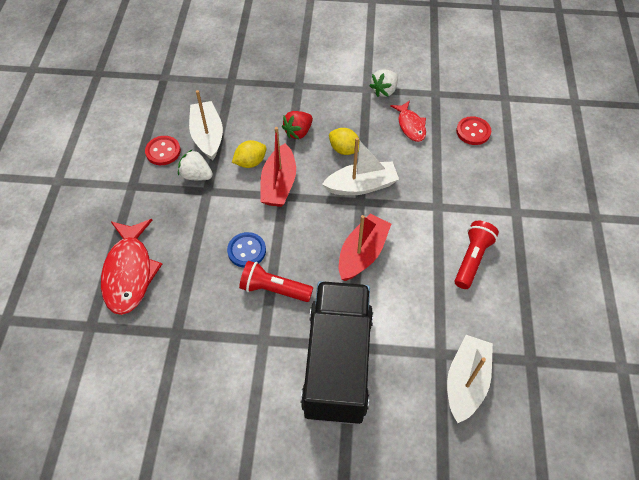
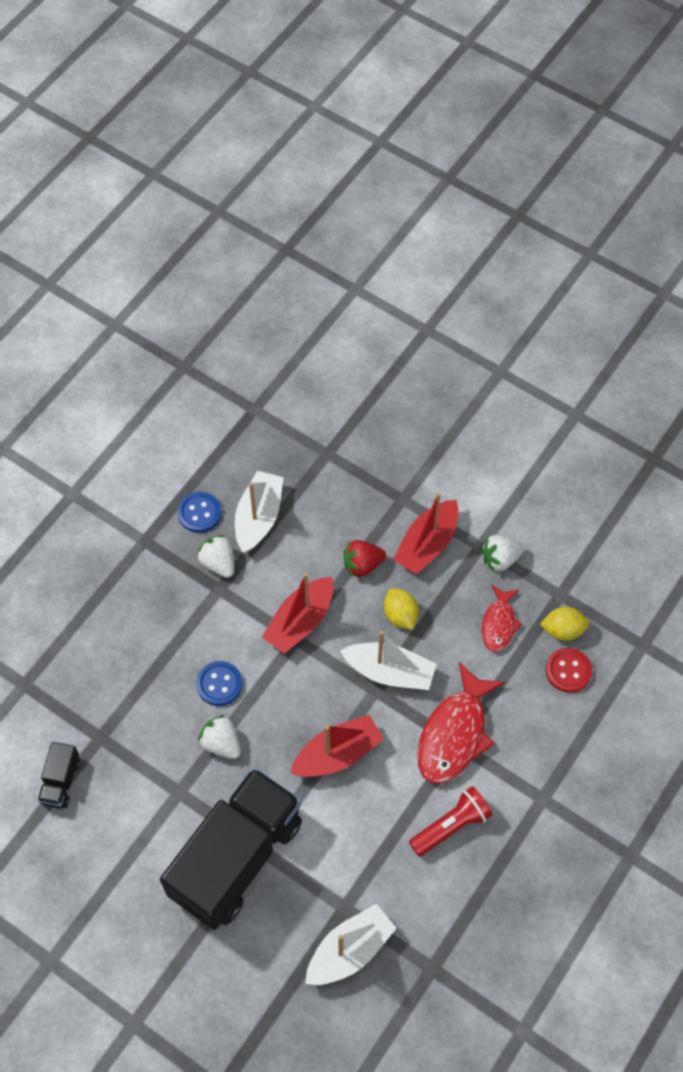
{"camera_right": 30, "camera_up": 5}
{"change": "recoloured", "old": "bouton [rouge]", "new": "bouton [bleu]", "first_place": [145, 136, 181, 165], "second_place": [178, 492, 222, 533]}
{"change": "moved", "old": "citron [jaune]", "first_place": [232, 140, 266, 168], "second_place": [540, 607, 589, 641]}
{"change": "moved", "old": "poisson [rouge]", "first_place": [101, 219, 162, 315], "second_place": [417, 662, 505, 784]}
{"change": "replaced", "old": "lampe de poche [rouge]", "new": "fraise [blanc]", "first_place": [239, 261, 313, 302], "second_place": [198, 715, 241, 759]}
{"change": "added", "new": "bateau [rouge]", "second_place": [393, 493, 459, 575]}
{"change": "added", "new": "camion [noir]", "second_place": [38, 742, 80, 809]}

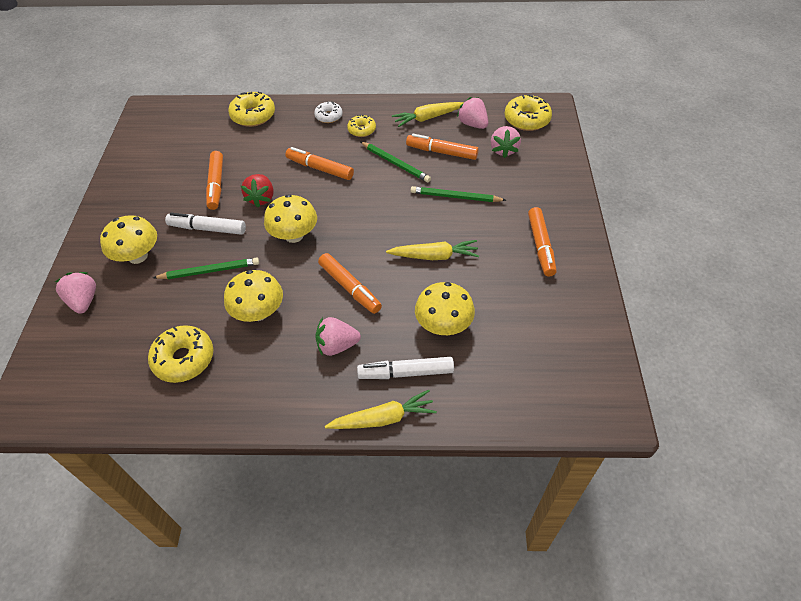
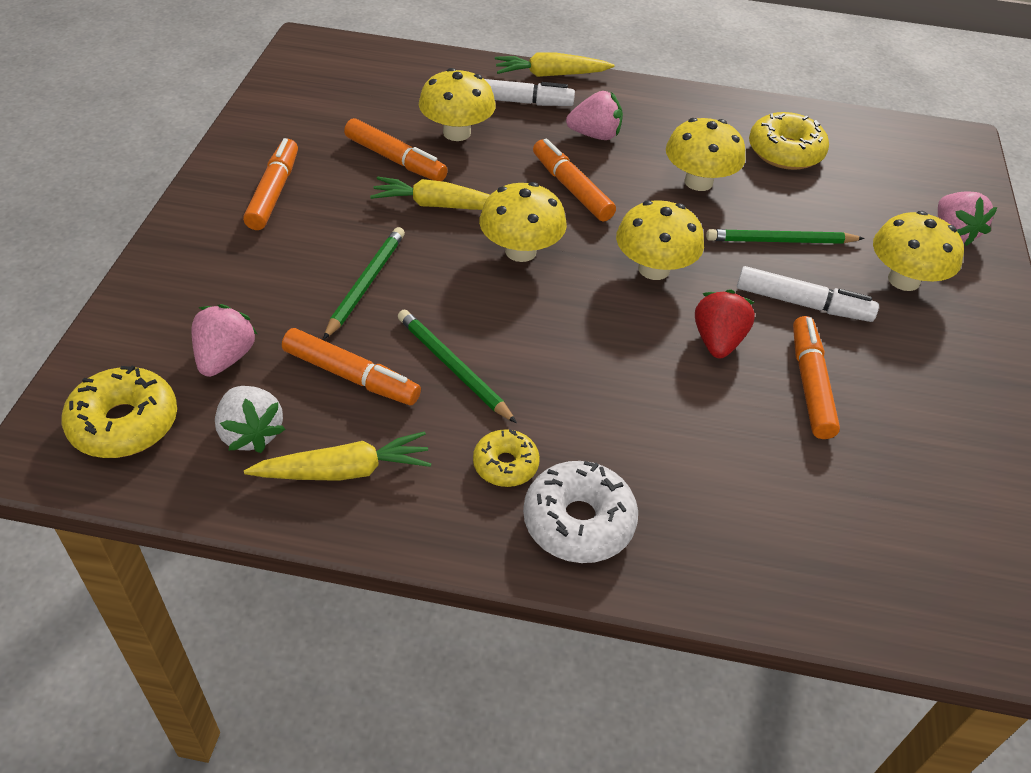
{"camera_right": -175, "camera_up": -5}
{"change": "removed", "old": "beignet [jaune]", "first_place": [228, 92, 275, 127]}
{"change": "recoloured", "old": "fraise [rose]", "new": "fraise [blanc]", "first_place": [457, 97, 488, 129], "second_place": [215, 386, 285, 453]}
{"change": "resized", "old": "beignet [blanc]", "first_place": [314, 101, 342, 123], "second_place": [523, 461, 638, 563], "factor": 1.64}
{"change": "moved", "old": "feutre [orange]", "first_place": [286, 147, 354, 180], "second_place": [344, 118, 448, 181]}
{"change": "turned", "old": "crayon [vert]", "first_place": [411, 186, 506, 202], "second_place": [323, 227, 405, 340], "degrees": -90}
{"change": "added", "new": "champignon [jaune]", "second_place": [479, 182, 567, 262]}

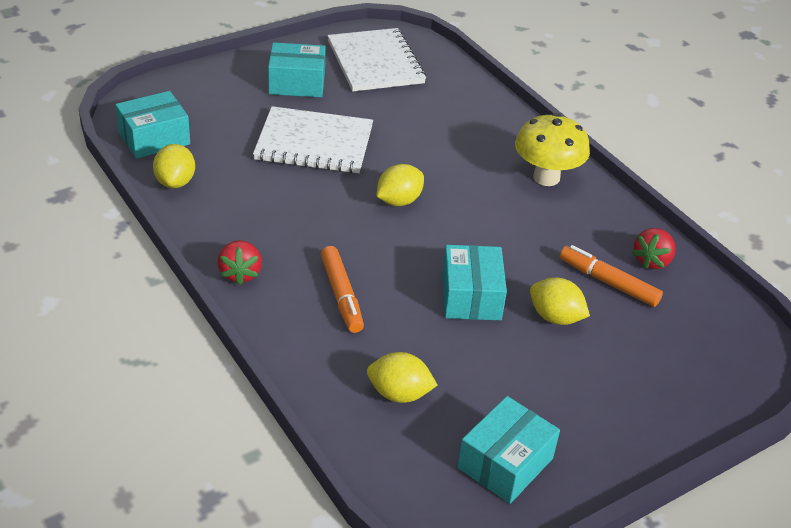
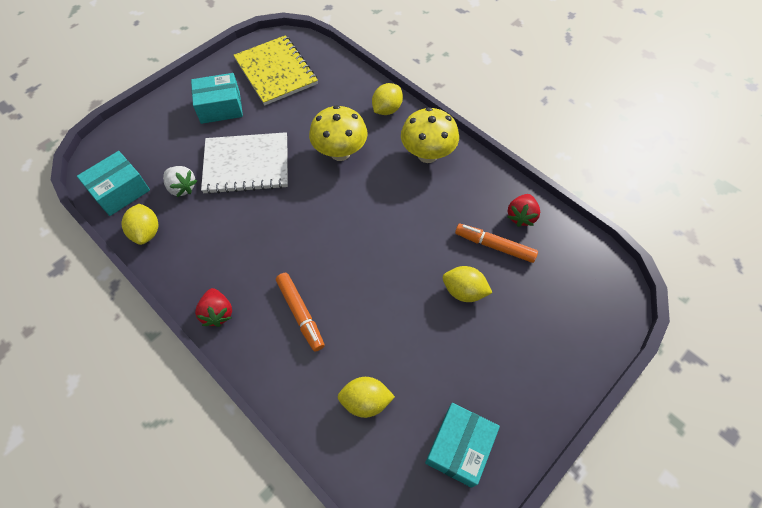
{"camera_right": -10, "camera_up": 20}
{"change": "recoloured", "old": "carnet [blanc]", "new": "carnet [jaune]", "first_place": [327, 28, 426, 91], "second_place": [234, 35, 318, 105]}
{"change": "moved", "old": "citron [jaune]", "first_place": [376, 164, 424, 206], "second_place": [372, 83, 403, 115]}
{"change": "removed", "old": "boîte [turquoise]", "first_place": [442, 245, 507, 320]}
{"change": "added", "new": "champignon [jaune]", "second_place": [309, 105, 368, 161]}
{"change": "added", "new": "fraise [blanc]", "second_place": [163, 166, 197, 197]}

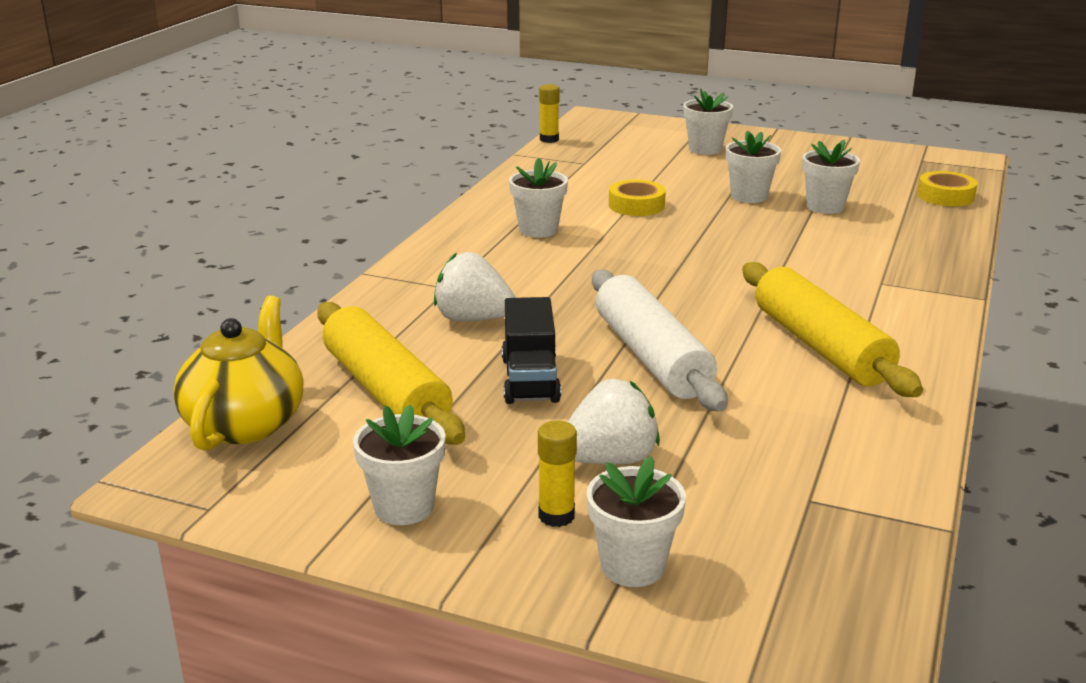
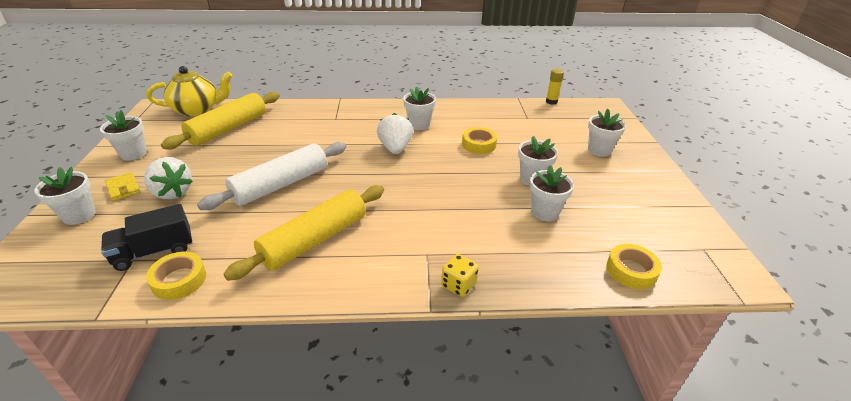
{"camera_right": 65, "camera_up": 10}
{"change": "moved", "old": "fraise [blanc]", "first_place": [434, 252, 516, 321], "second_place": [377, 113, 413, 154]}
{"change": "moved", "old": "camion [noir]", "first_place": [502, 297, 561, 404], "second_place": [101, 204, 192, 271]}
{"change": "replaced", "old": "bâton de colle [jaune]", "new": "portefeuille [jaune]", "first_place": [538, 421, 577, 527], "second_place": [105, 172, 140, 201]}
{"change": "added", "new": "ruban adhésif [jaune]", "second_place": [146, 252, 206, 300]}
{"change": "added", "new": "dé [jaune]", "second_place": [441, 254, 479, 297]}

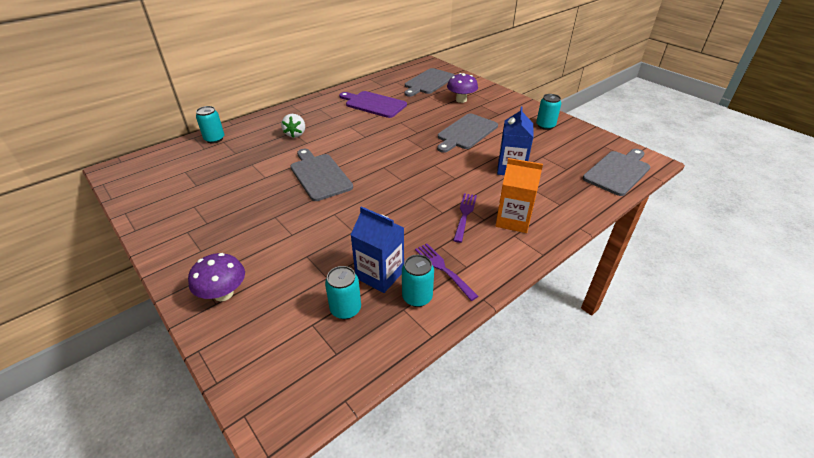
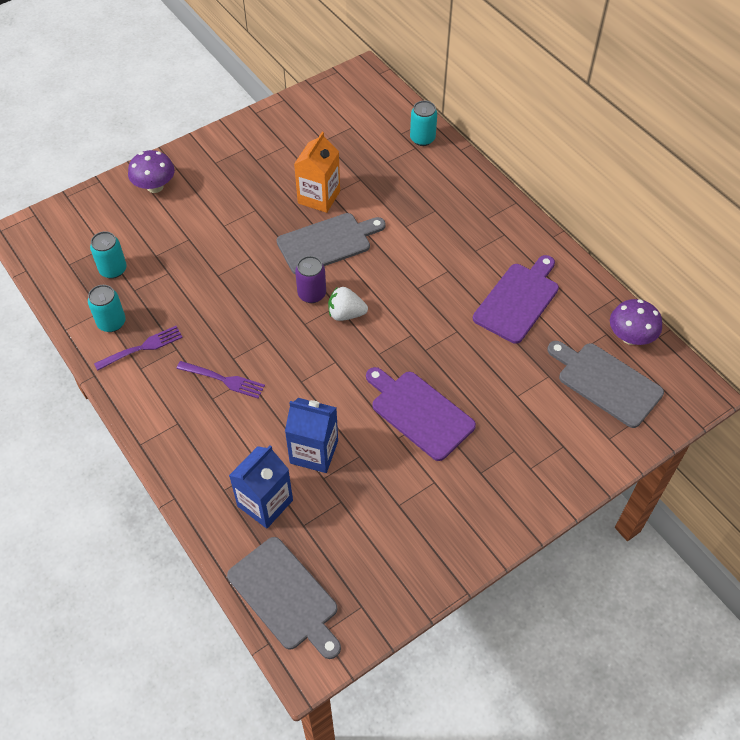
{"camera_right": 95, "camera_up": 15}
{"change": "moved", "old": "champignon [violet]", "first_place": [447, 73, 478, 103], "second_place": [610, 299, 662, 345]}
{"change": "removed", "old": "canette [turquoise]", "first_place": [536, 94, 561, 130]}
{"change": "recoloured", "old": "planche à découper [gris]", "new": "planche à découper [violet]", "first_place": [437, 113, 498, 153], "second_place": [366, 367, 476, 461]}
{"change": "moved", "old": "fraise [blanc]", "first_place": [281, 114, 305, 138], "second_place": [328, 287, 368, 321]}
{"change": "moved", "old": "brique de lait [orange]", "first_place": [496, 158, 543, 233], "second_place": [294, 132, 340, 213]}
{"change": "moved", "old": "brique de lait [bleu]", "first_place": [351, 206, 404, 293], "second_place": [229, 445, 293, 529]}
{"change": "added", "new": "canette [violet]", "second_place": [295, 256, 326, 303]}

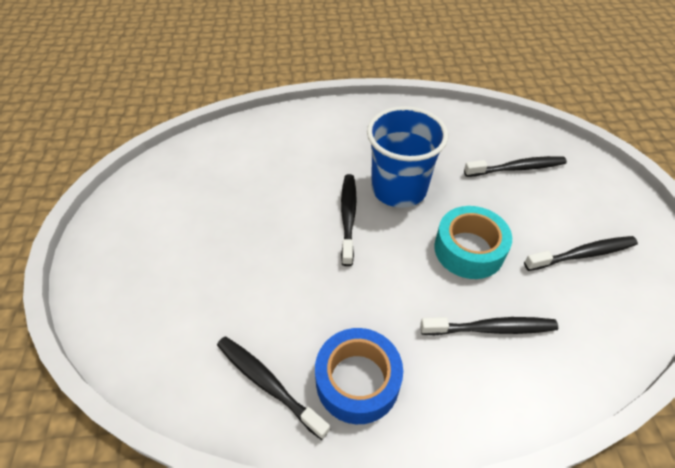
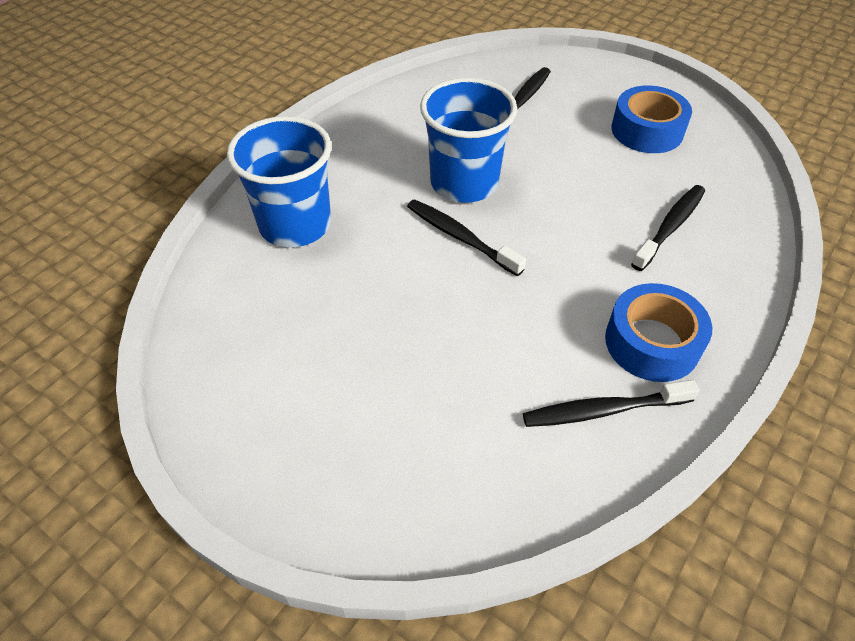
{"camera_right": -50, "camera_up": 0}
{"change": "removed", "old": "ruban adhésif [turquoise]", "first_place": [434, 206, 512, 279]}
{"change": "replaced", "old": "brosse à dents [noir]", "new": "ruban adhésif [bleu]", "first_place": [524, 236, 638, 271], "second_place": [611, 86, 692, 153]}
{"change": "added", "new": "gobelet [bleu]", "second_place": [227, 116, 331, 248]}

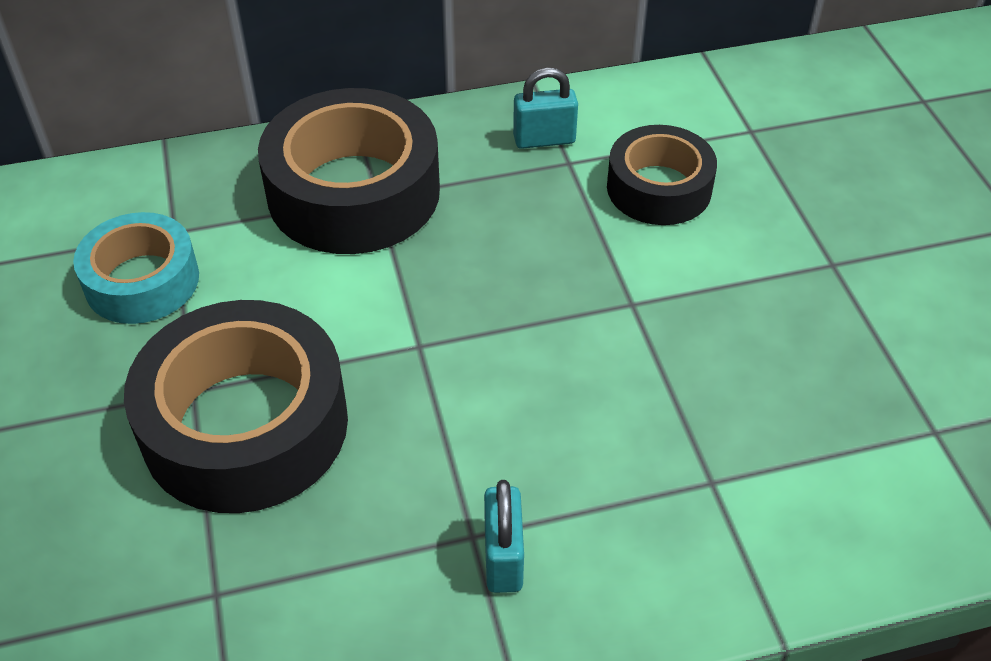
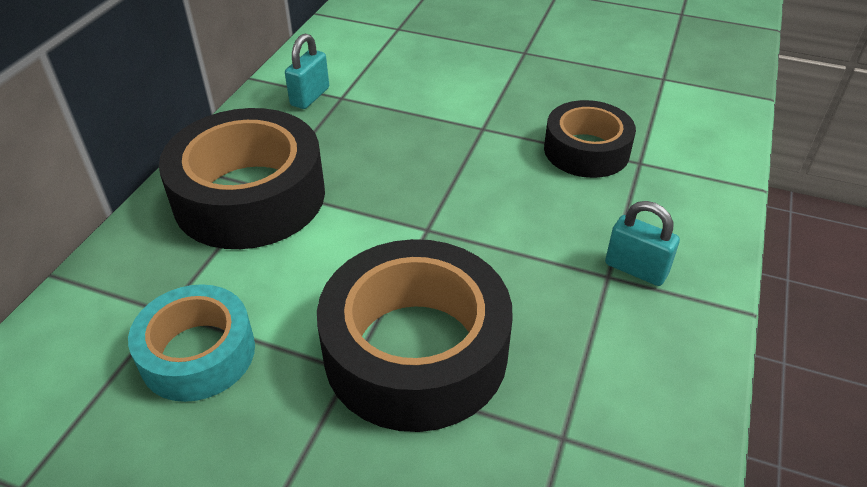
{"camera_right": -55, "camera_up": -5}
{"change": "moved", "old": "ruban adhésif [noir]", "first_place": [607, 125, 717, 225], "second_place": [544, 100, 636, 178]}

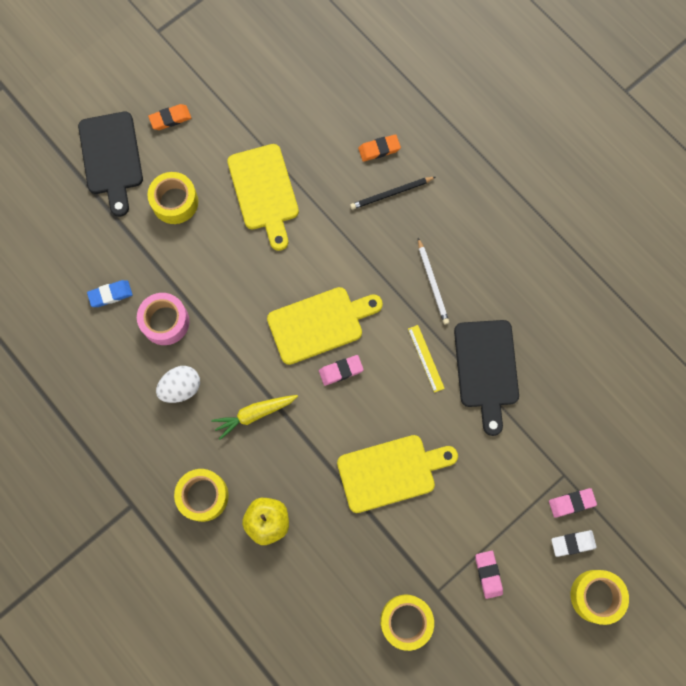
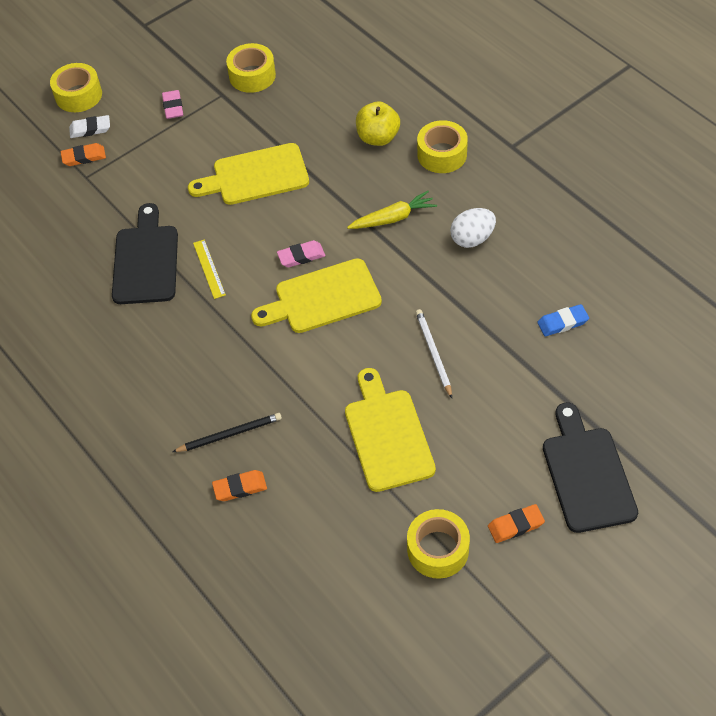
{"camera_right": -175, "camera_up": -20}
{"change": "moved", "old": "ruban adhésif [jaune]", "first_place": [147, 172, 198, 224], "second_place": [407, 509, 470, 579]}
{"change": "moved", "old": "crayon [blanc]", "first_place": [418, 238, 449, 324], "second_place": [416, 309, 452, 398]}
{"change": "removed", "old": "ruban adhésif [rose]", "first_place": [137, 293, 190, 345]}
{"change": "recoloured", "old": "gomme [rose]", "new": "gomme [orange]", "first_place": [549, 488, 597, 517], "second_place": [61, 143, 106, 166]}

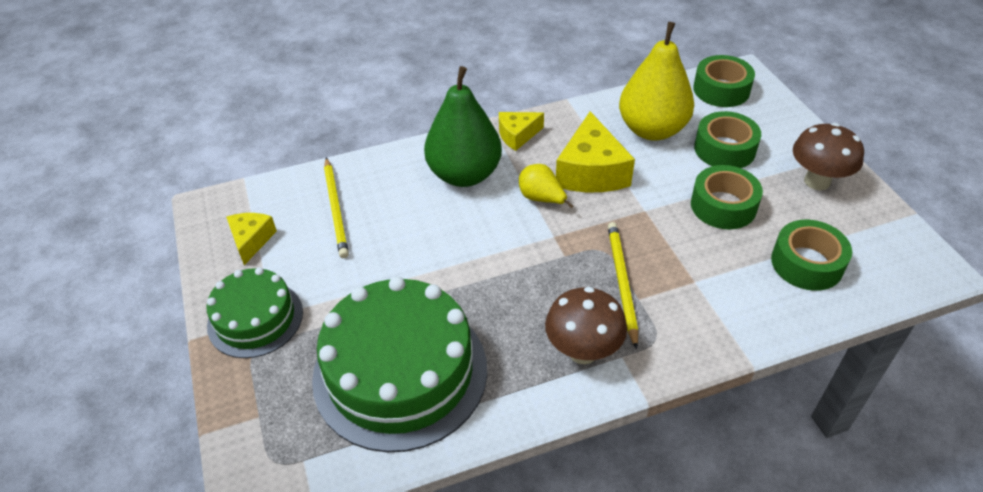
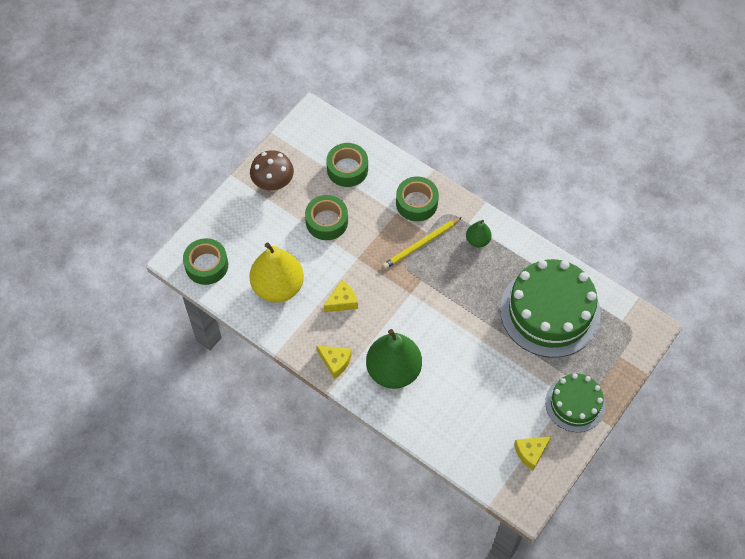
{"camera_right": -125, "camera_up": 15}
{"change": "resized", "old": "fromage [jaune]", "first_place": [556, 111, 635, 192], "second_place": [324, 280, 358, 312], "factor": 0.57}
{"change": "moved", "old": "ruban adhésif [vert]", "first_place": [694, 111, 761, 168], "second_place": [396, 176, 439, 221]}
{"change": "removed", "old": "crayon [jaune]", "first_place": [324, 157, 349, 258]}
{"change": "removed", "old": "poire [jaune]", "first_place": [519, 164, 574, 208]}
{"change": "replaced", "old": "champignon [marron]", "new": "poire [vert]", "first_place": [545, 287, 627, 364], "second_place": [466, 220, 492, 247]}

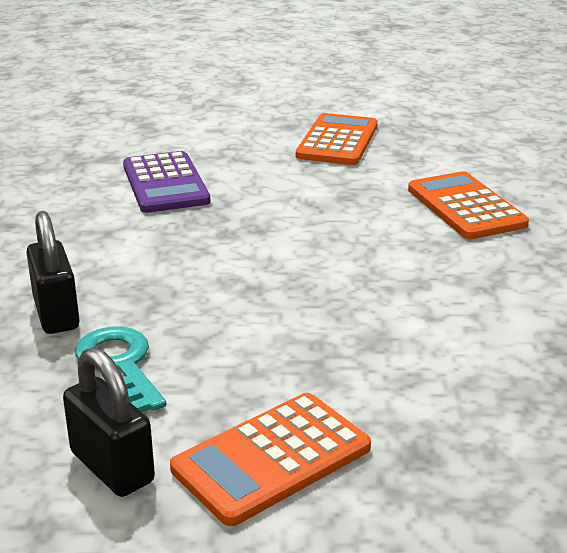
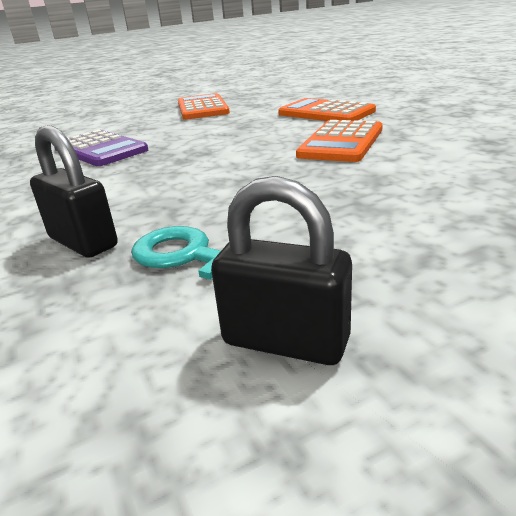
{"camera_right": -25, "camera_up": 0}
{"change": "moved", "old": "calculatrice [orange]", "first_place": [170, 393, 371, 526], "second_place": [296, 120, 383, 162]}

